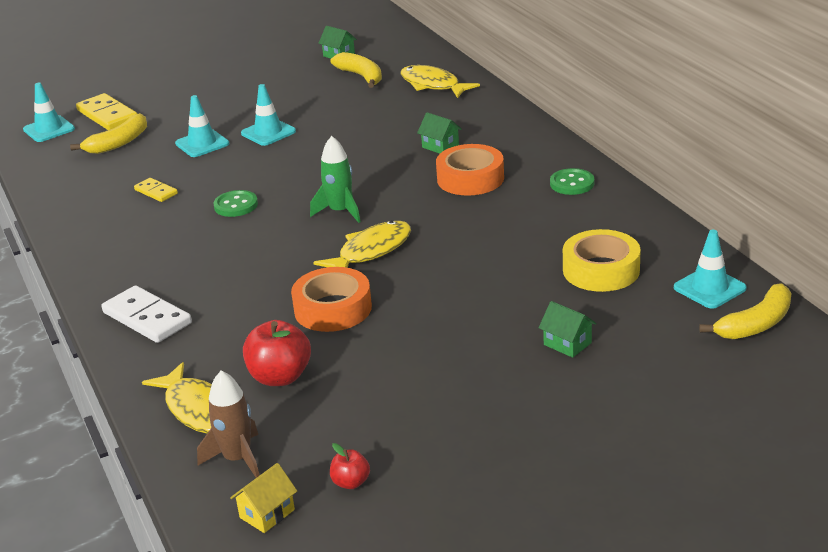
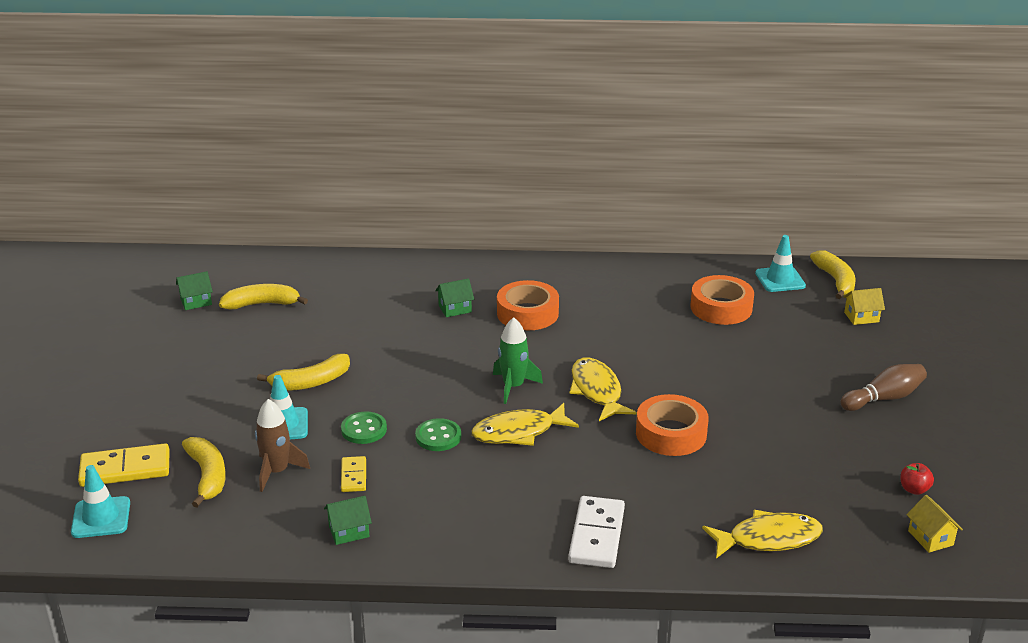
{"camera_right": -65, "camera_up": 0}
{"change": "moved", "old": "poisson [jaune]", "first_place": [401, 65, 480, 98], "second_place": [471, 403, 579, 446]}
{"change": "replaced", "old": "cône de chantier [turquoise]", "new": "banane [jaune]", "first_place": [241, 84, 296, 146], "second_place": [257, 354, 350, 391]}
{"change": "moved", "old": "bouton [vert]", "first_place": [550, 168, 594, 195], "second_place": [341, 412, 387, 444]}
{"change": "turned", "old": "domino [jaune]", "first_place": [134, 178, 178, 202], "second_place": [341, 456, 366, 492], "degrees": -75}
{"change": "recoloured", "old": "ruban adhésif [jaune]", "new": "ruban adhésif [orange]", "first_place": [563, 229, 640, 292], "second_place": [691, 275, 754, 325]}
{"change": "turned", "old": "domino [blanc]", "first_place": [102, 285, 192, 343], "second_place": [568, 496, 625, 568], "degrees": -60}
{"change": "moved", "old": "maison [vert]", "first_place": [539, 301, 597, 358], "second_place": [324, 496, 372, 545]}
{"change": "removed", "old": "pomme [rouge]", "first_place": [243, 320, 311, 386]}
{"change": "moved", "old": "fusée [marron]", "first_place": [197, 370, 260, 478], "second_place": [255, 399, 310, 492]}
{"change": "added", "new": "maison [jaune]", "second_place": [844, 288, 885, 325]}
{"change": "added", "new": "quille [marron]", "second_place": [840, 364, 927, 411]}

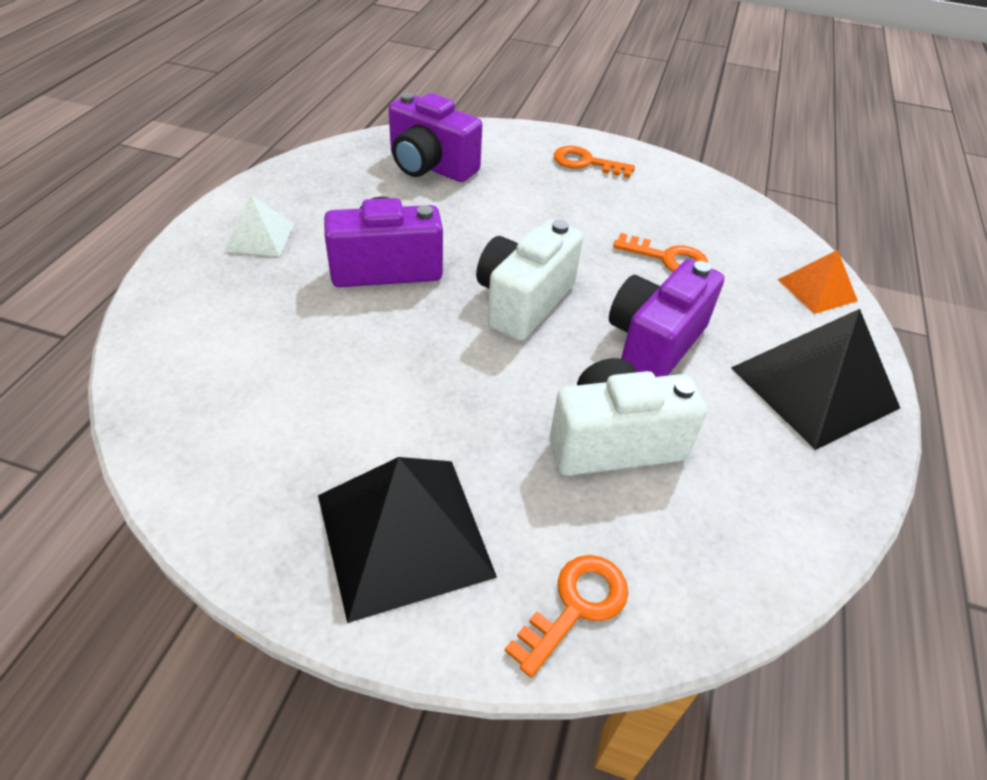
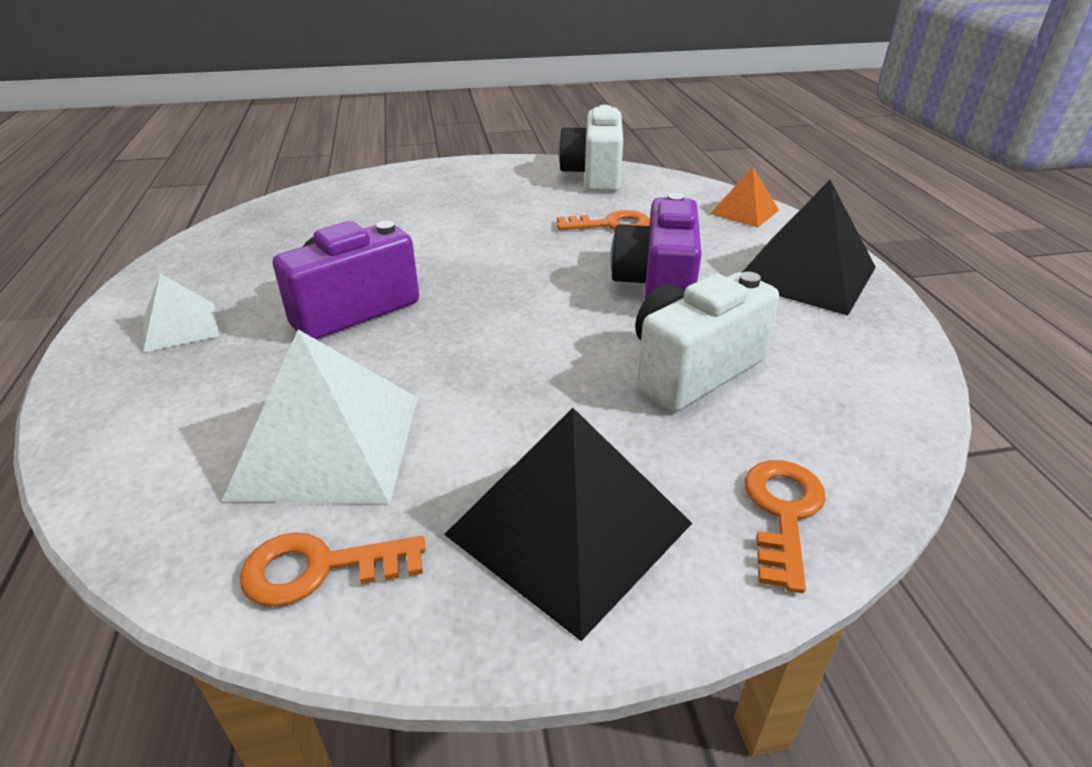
{"camera_right": -25, "camera_up": -10}
{"change": "removed", "old": "appareil photo [violet]", "first_place": [389, 93, 482, 182]}
{"change": "moved", "old": "clé [orange]", "first_place": [554, 146, 635, 178], "second_place": [240, 532, 426, 607]}
{"change": "moved", "old": "appareil photo [blanc]", "first_place": [476, 219, 583, 341], "second_place": [558, 105, 623, 192]}
{"change": "added", "new": "pyramide [blanc]", "second_place": [221, 329, 418, 504]}

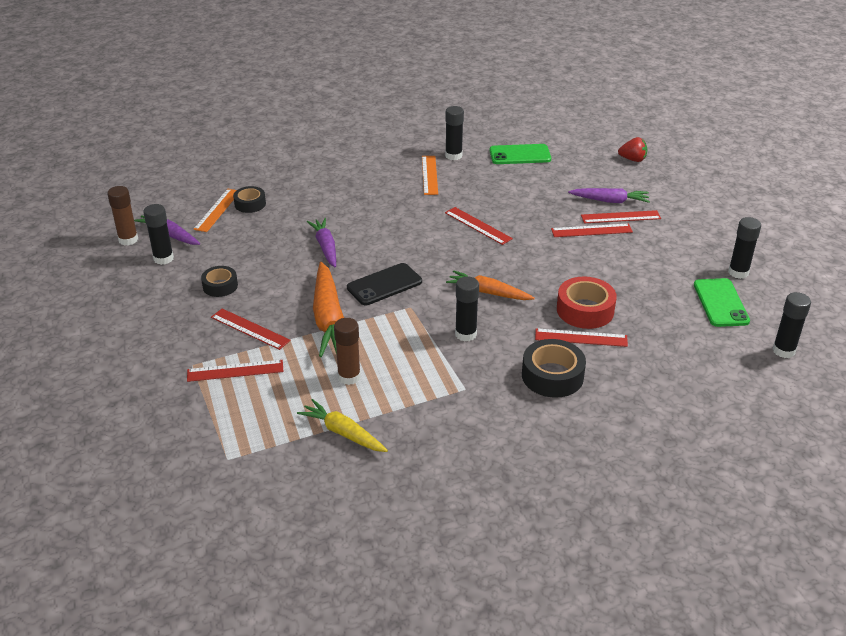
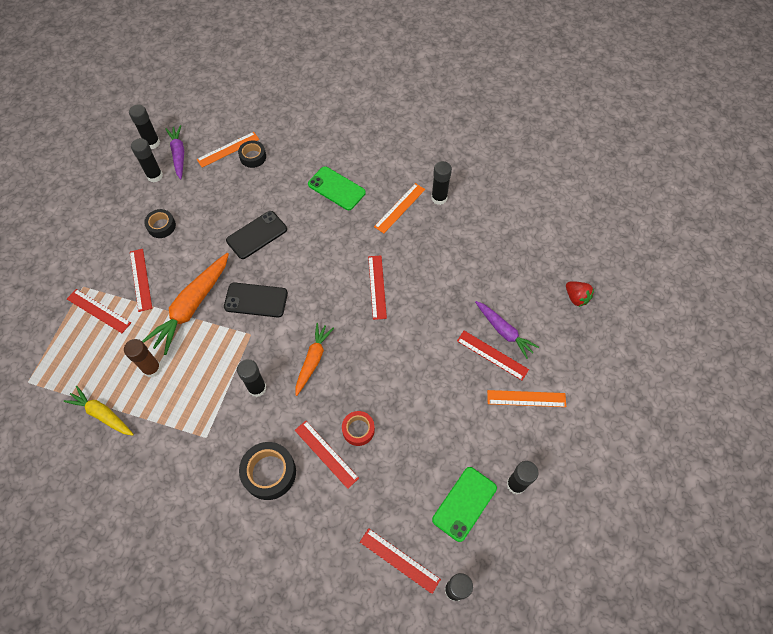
{"camera_right": 40, "camera_up": 25}
{"change": "moved", "old": "téléphone [vert]", "first_place": [489, 144, 551, 164], "second_place": [308, 166, 366, 210]}
{"change": "recoloured", "old": "bâton de colle [marron]", "new": "bâton de colle [noir]", "first_place": [107, 186, 138, 245], "second_place": [129, 105, 160, 149]}
{"change": "replaced", "old": "carotte [violet]", "new": "téléphone [noir]", "first_place": [307, 218, 336, 267], "second_place": [226, 211, 287, 259]}
{"change": "moved", "old": "règle [rouge]", "first_place": [551, 224, 633, 237], "second_place": [360, 528, 441, 594]}
{"change": "turned", "old": "carotte [orange]", "first_place": [446, 270, 535, 300], "second_place": [295, 323, 334, 396], "degrees": 45}
{"change": "resized", "old": "ruban adhésif [rouge]", "first_place": [557, 276, 617, 329], "second_place": [342, 411, 375, 446], "factor": 0.63}
{"change": "turned", "old": "carotte [jaune]", "first_place": [297, 399, 388, 452], "second_place": [64, 386, 134, 436], "degrees": -45}
{"change": "added", "new": "règle [orange]", "second_place": [487, 390, 566, 407]}

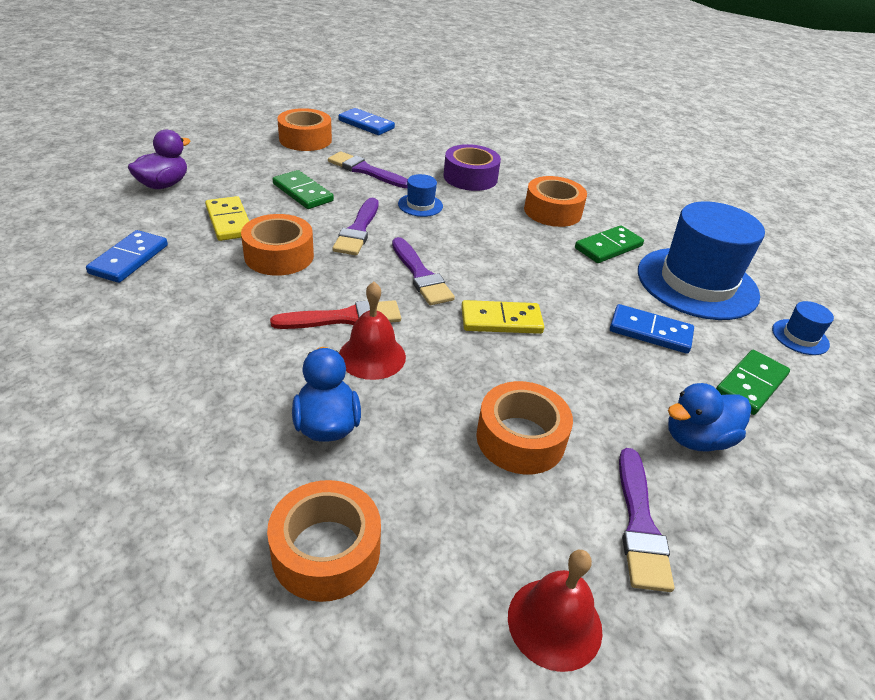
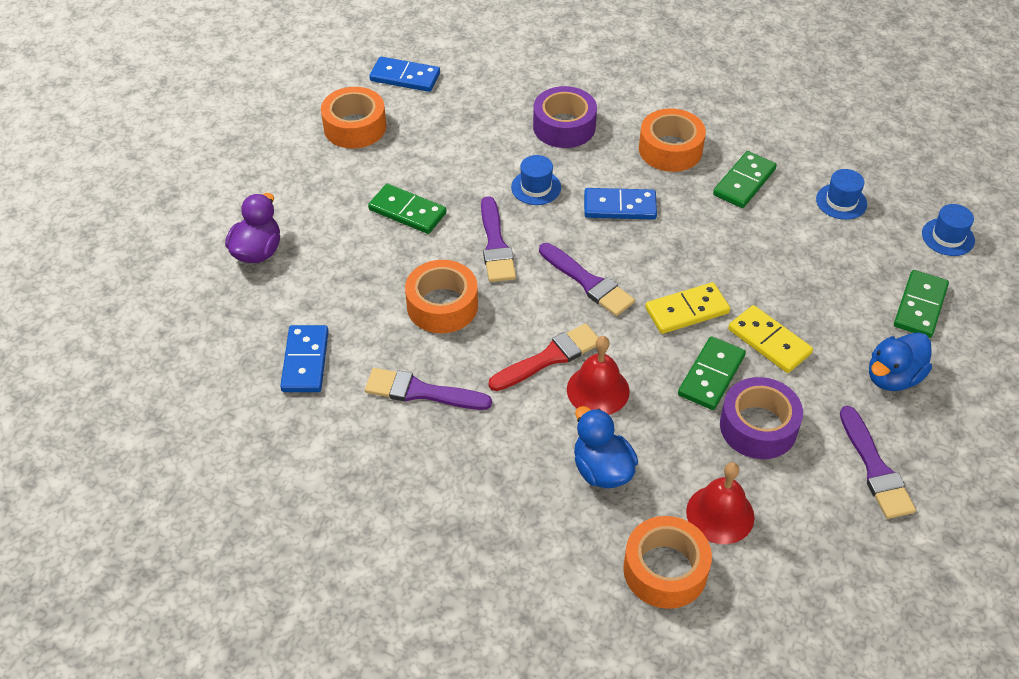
{"camera_right": -15, "camera_up": 10}
{"change": "moved", "old": "pinceau [violet]", "first_place": [328, 151, 408, 188], "second_place": [365, 368, 492, 410]}
{"change": "moved", "old": "domino [jaune]", "first_place": [205, 196, 249, 241], "second_place": [728, 305, 813, 373]}
{"change": "resized", "old": "chapeau [bleu]", "first_place": [638, 201, 765, 320], "second_place": [816, 169, 867, 220], "factor": 0.42}
{"change": "moved", "old": "domino [bleu]", "first_place": [610, 304, 694, 353], "second_place": [584, 188, 657, 220]}
{"change": "recoloured", "old": "ruban adhésif [orange]", "new": "ruban adhésif [violet]", "first_place": [476, 381, 573, 475], "second_place": [720, 377, 803, 459]}
{"change": "moved", "old": "cloche [rouge]", "first_place": [508, 550, 602, 672], "second_place": [686, 462, 755, 544]}
{"change": "added", "new": "domino [vert]", "second_place": [678, 336, 746, 410]}

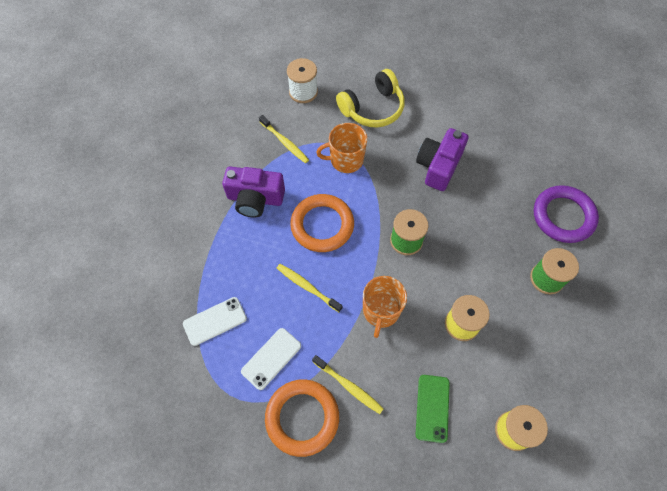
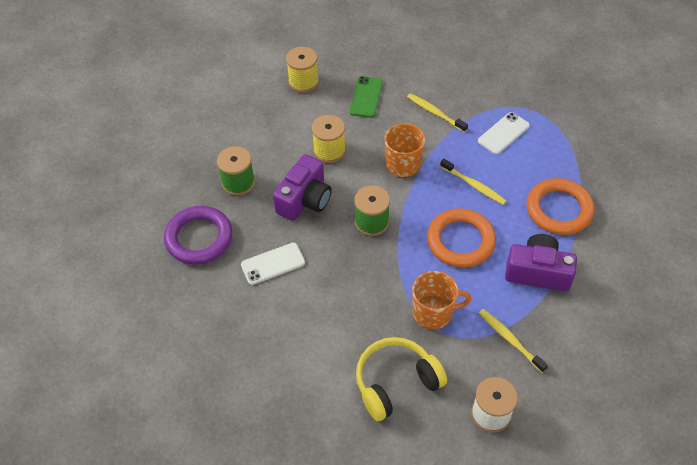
{"camera_right": -175, "camera_up": -10}
{"change": "moved", "old": "appareil photo [violet]", "first_place": [416, 128, 468, 191], "second_place": [273, 154, 332, 221]}
{"change": "moved", "old": "téléphone [blanc]", "first_place": [183, 297, 247, 346], "second_place": [241, 243, 305, 285]}
{"change": "moved", "old": "anneau [orange]", "first_place": [265, 379, 339, 457], "second_place": [526, 178, 595, 235]}

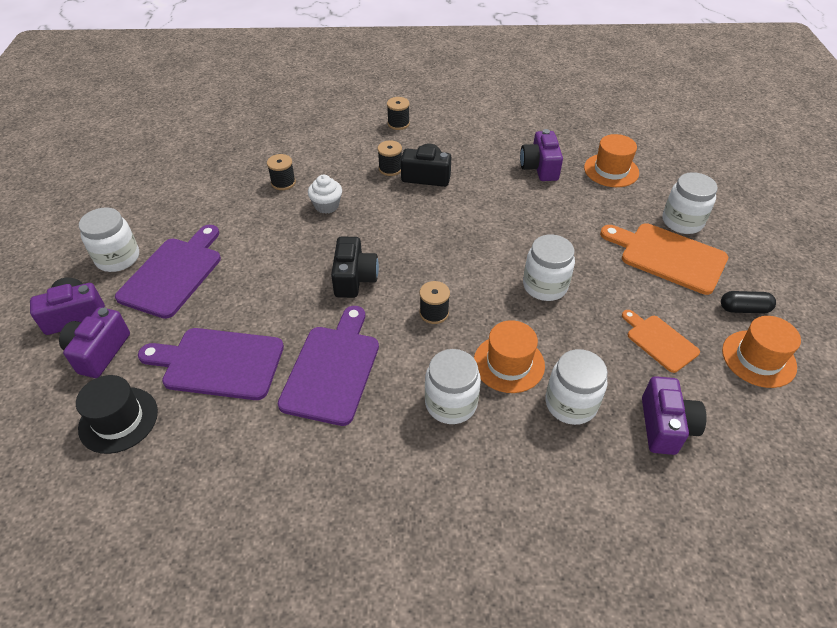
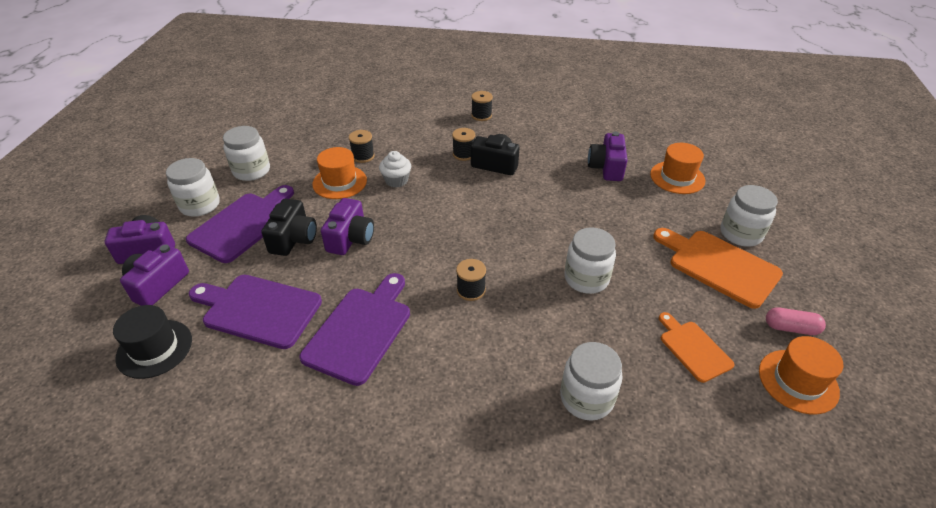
{"camera_right": 10, "camera_up": -5}
{"change": "moved", "old": "appareil photo [noir]", "first_place": [331, 237, 379, 298], "second_place": [262, 199, 317, 256]}
{"change": "recoloured", "old": "gélule [noir]", "new": "gélule [rose]", "first_place": [721, 291, 776, 313], "second_place": [766, 307, 826, 335]}
{"change": "moved", "old": "chapeau [orange]", "first_place": [474, 320, 545, 393], "second_place": [312, 147, 367, 199]}
{"change": "moved", "old": "bocal [blanc]", "first_place": [425, 349, 481, 424], "second_place": [223, 126, 270, 181]}
{"change": "moved", "old": "appareil photo [violet]", "first_place": [642, 376, 707, 455], "second_place": [321, 198, 374, 255]}

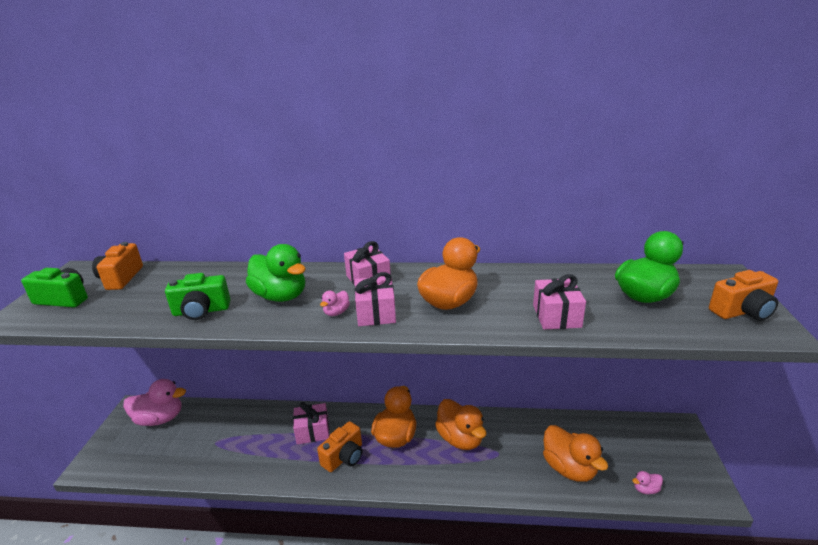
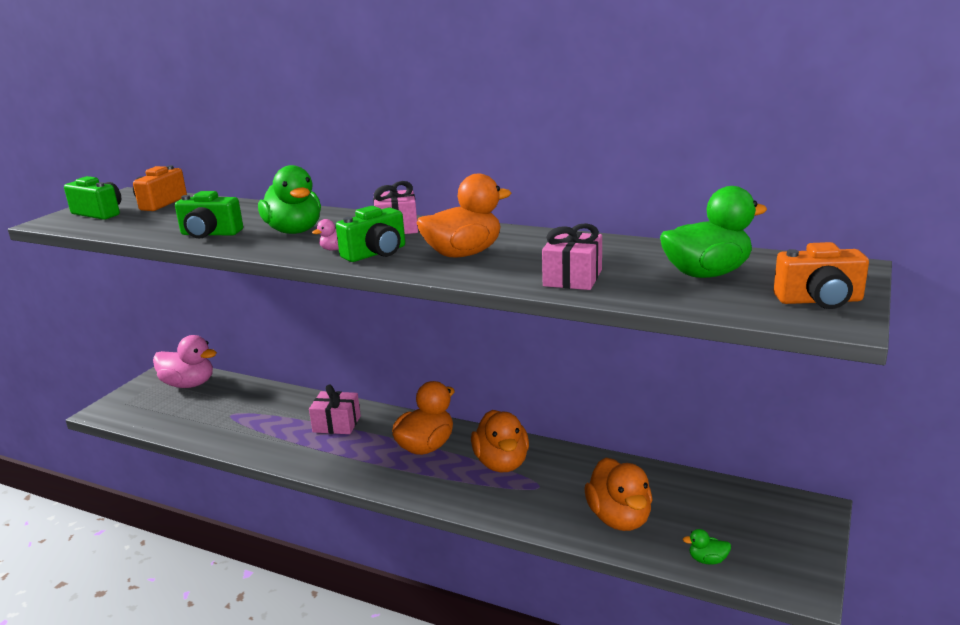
{"camera_right": 20, "camera_up": -5}
{"change": "replaced", "old": "cadeau [rose]", "new": "appareil photo [vert]", "first_place": [355, 272, 396, 326], "second_place": [336, 206, 405, 262]}
{"change": "removed", "old": "appareil photo [orange]", "first_place": [317, 421, 362, 472]}
{"change": "recoloured", "old": "canard [rose]", "new": "canard [vert]", "first_place": [632, 471, 663, 494], "second_place": [683, 529, 731, 565]}

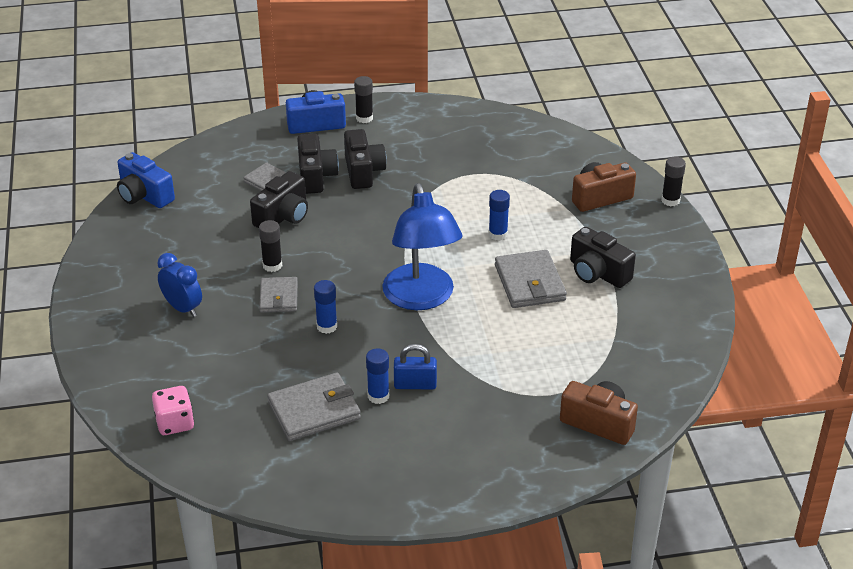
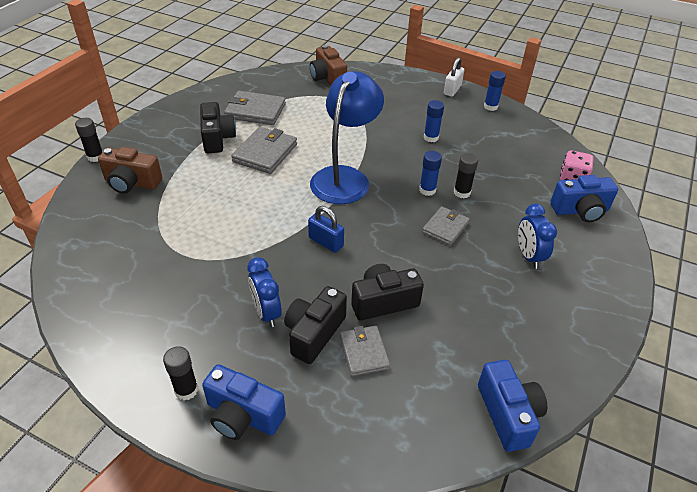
{"camera_right": -145, "camera_up": 5}
{"change": "replaced", "old": "appareil photo [noir]", "new": "réveil [bleu]", "first_place": [344, 129, 387, 189], "second_place": [247, 257, 282, 327]}
{"change": "moved", "old": "bâton de colle [bleu]", "first_place": [488, 190, 510, 241], "second_place": [484, 71, 506, 111]}
{"change": "moved", "old": "bâton de colle [noir]", "first_place": [259, 220, 282, 272], "second_place": [454, 153, 478, 198]}
{"change": "moved", "old": "cadenas [bleu]", "first_place": [394, 344, 437, 389], "second_place": [308, 206, 344, 253]}
{"change": "moved", "old": "portefeuille [gris]", "first_place": [267, 373, 361, 441], "second_place": [224, 91, 286, 125]}
{"change": "added", "new": "cadenas [blanc]", "second_place": [444, 58, 464, 97]}
{"change": "added", "new": "appareil photo [bleu]", "second_place": [550, 175, 618, 222]}

